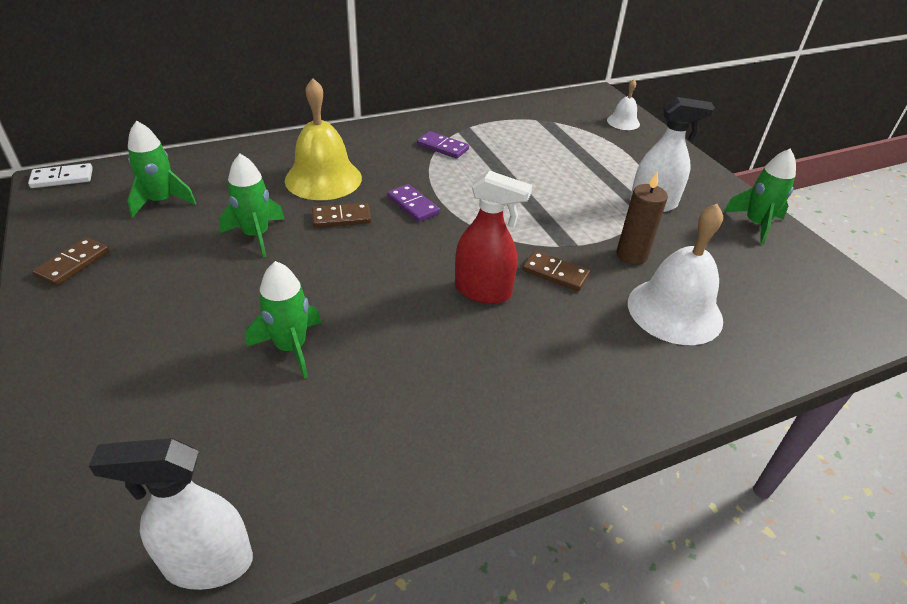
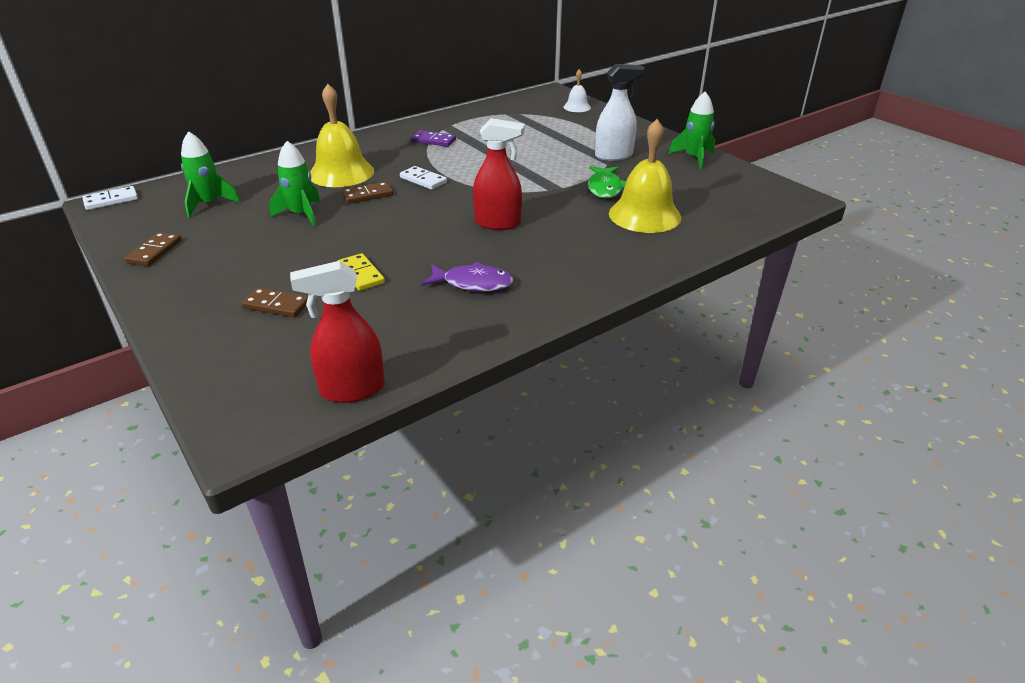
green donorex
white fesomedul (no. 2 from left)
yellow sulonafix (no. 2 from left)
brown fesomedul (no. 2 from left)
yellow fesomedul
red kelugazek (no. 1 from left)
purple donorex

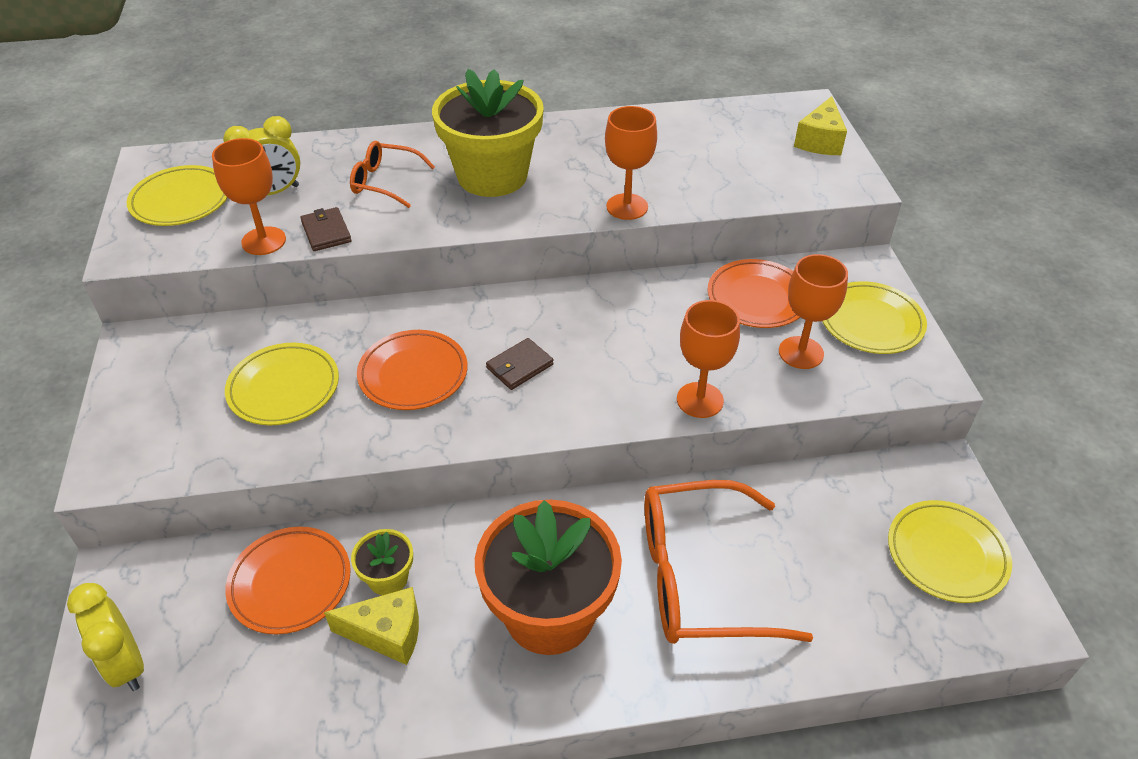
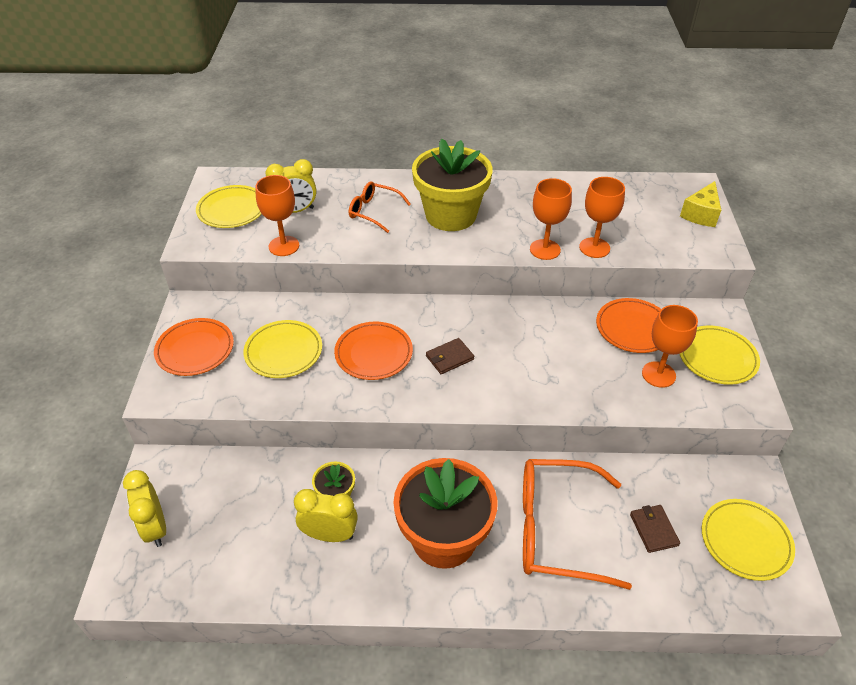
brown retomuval (no. 2 from left)
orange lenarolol (no. 3 from left)
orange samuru (no. 1 from left)
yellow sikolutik (no. 3 from left)

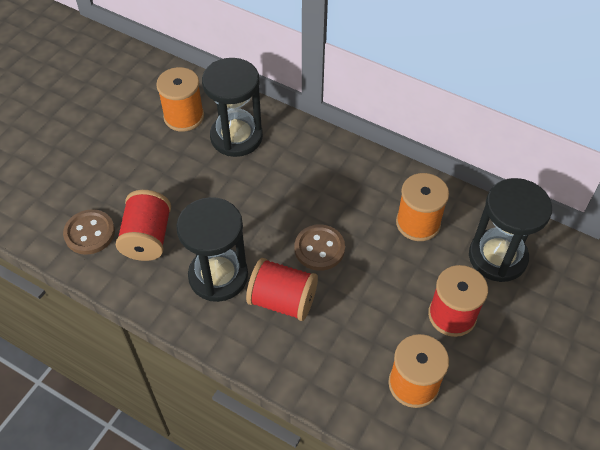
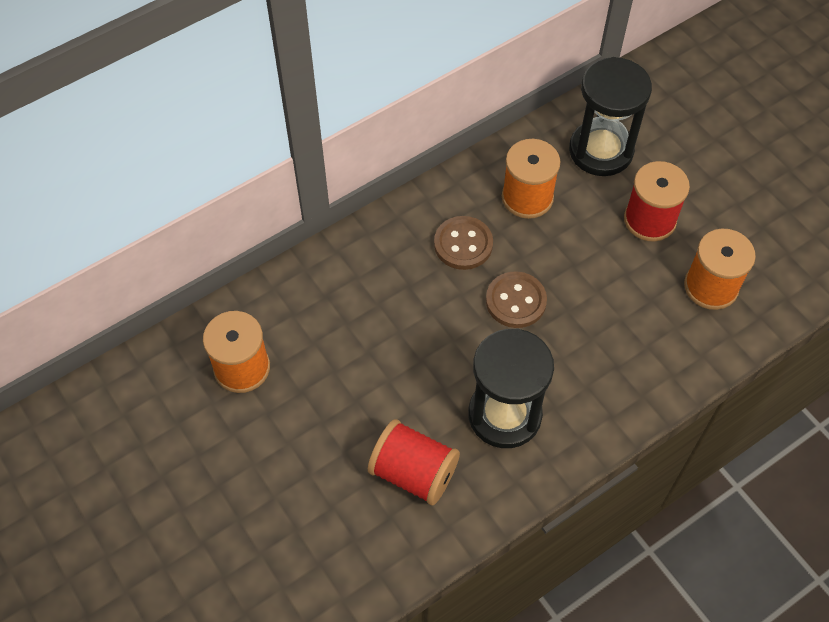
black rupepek (no. 2 from left in the first image)
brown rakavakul (no. 1 from left)
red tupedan (no. 2 from left in the first image)

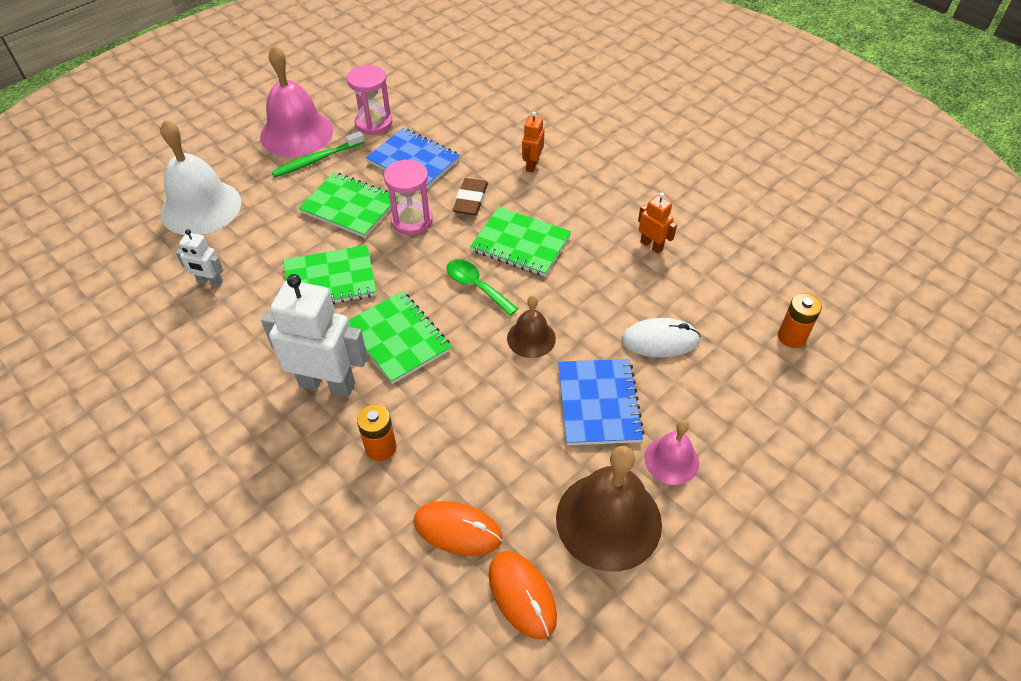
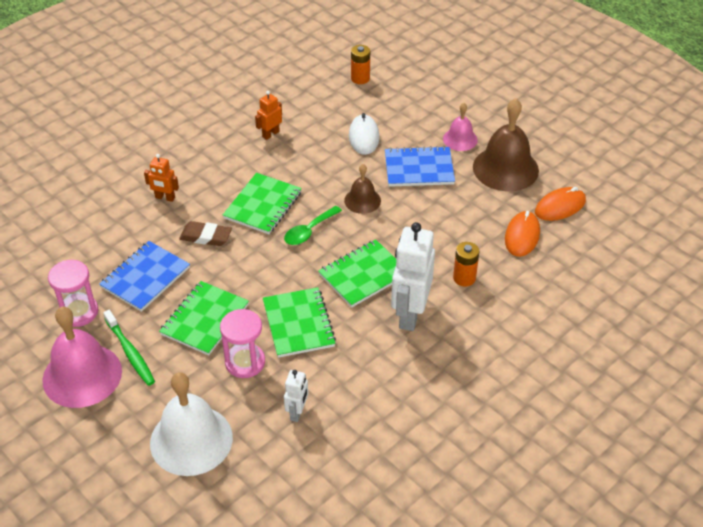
pink rupepek (no. 2 from left)

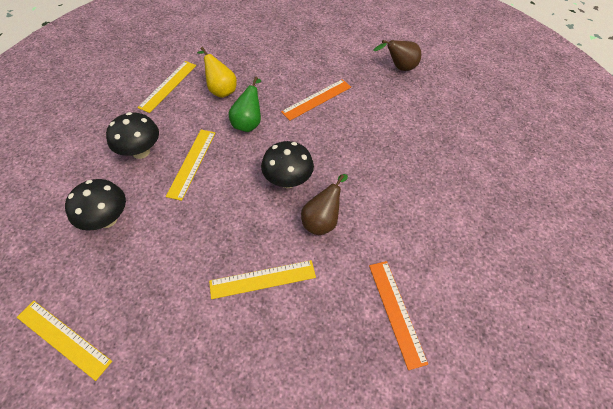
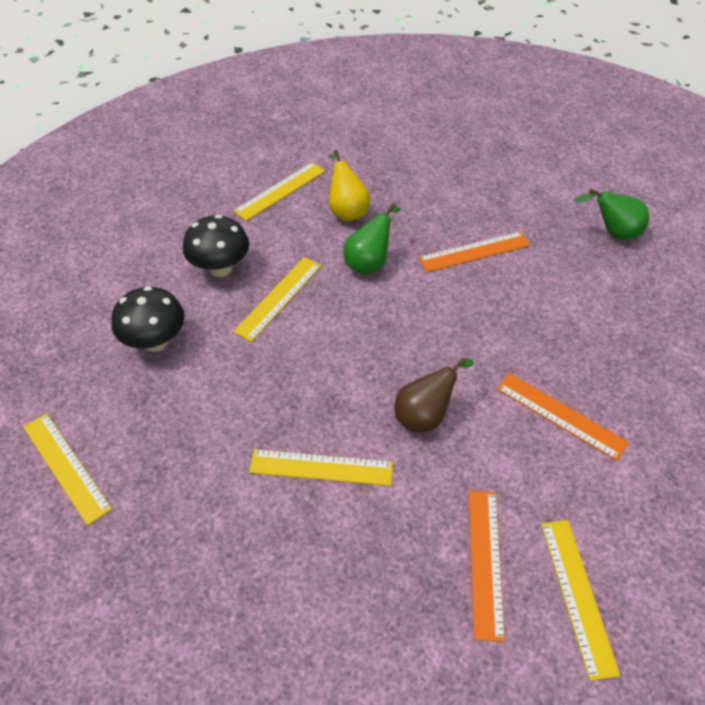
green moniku (no. 2 from left)
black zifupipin (no. 3 from left in the first image)
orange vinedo (no. 3 from left)
yellow vinedo (no. 5 from left)

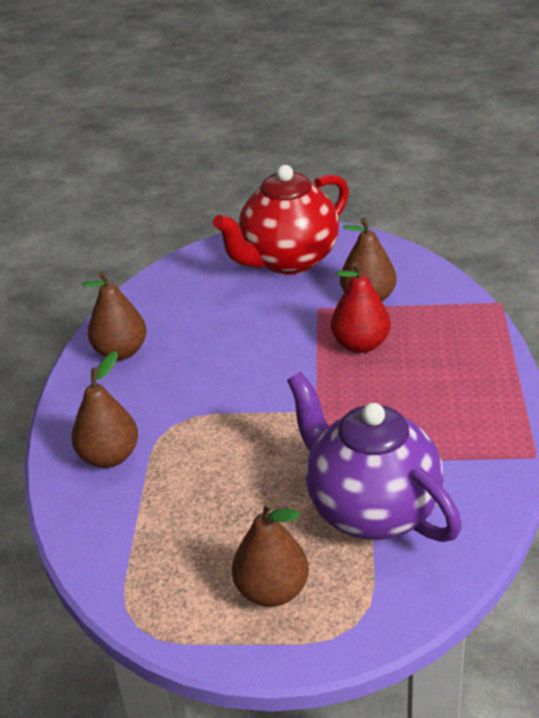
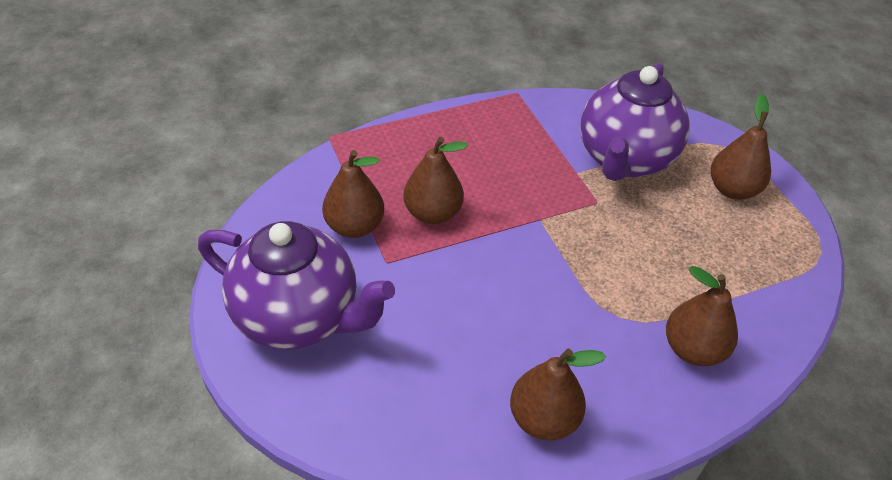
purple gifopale (no. 1 from left)
brown moniku (no. 2 from left)

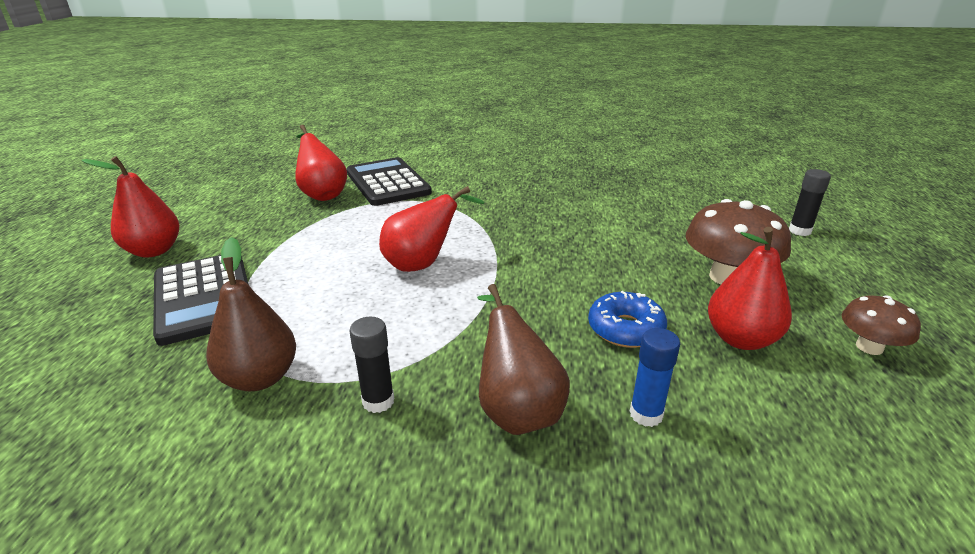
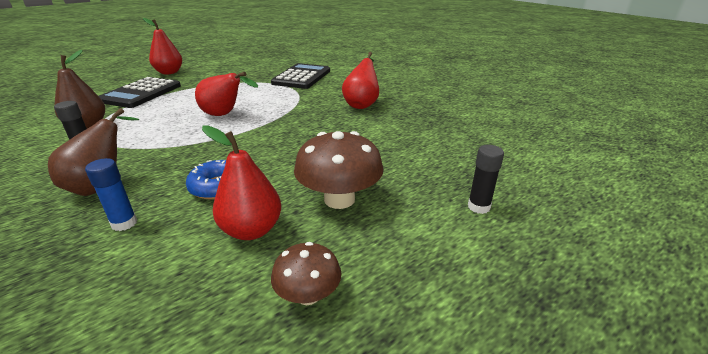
red moniku (no. 4 from left)

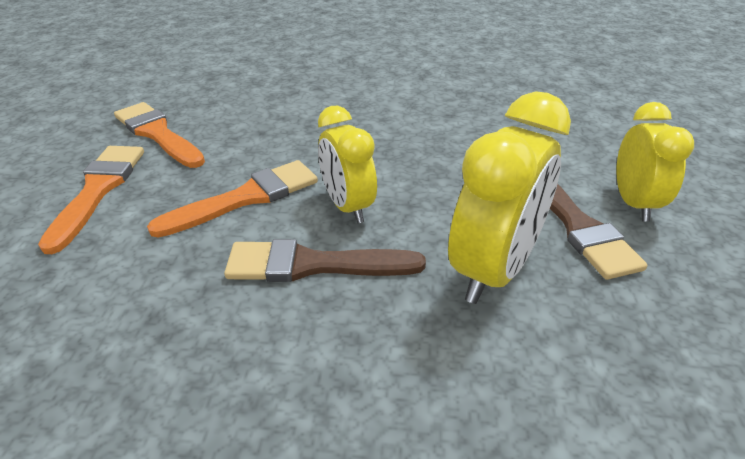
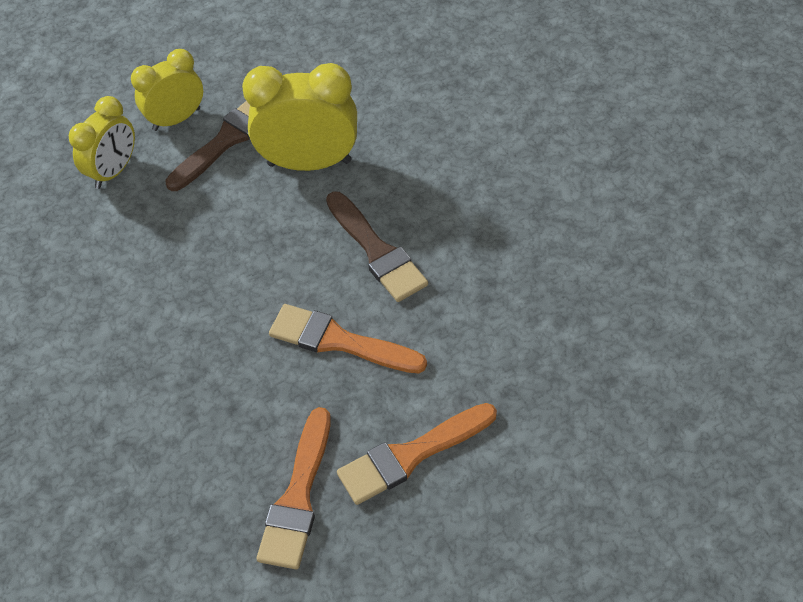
yellow sikolutik (no. 1 from left)

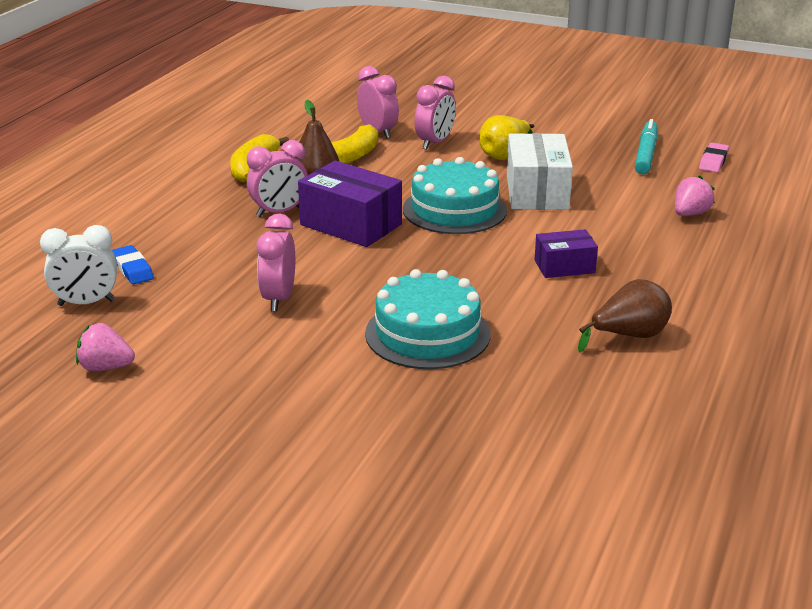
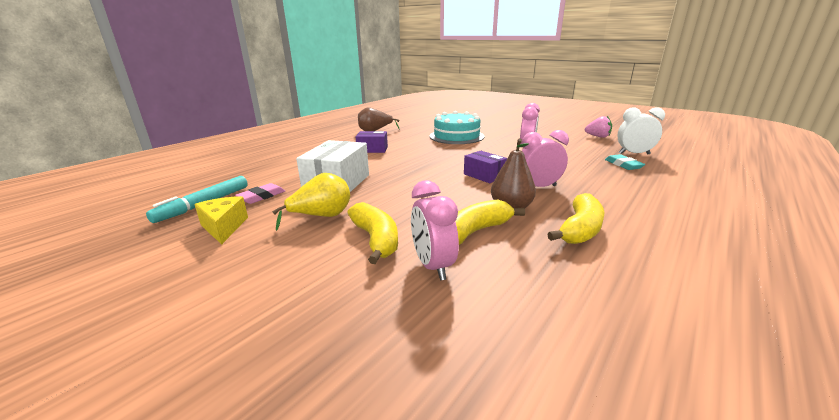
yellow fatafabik (no. 1 from left)
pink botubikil
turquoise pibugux (no. 2 from left in the first image)
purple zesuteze (no. 2 from left)
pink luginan (no. 2 from left in the first image)
turquoise botubikil
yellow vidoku

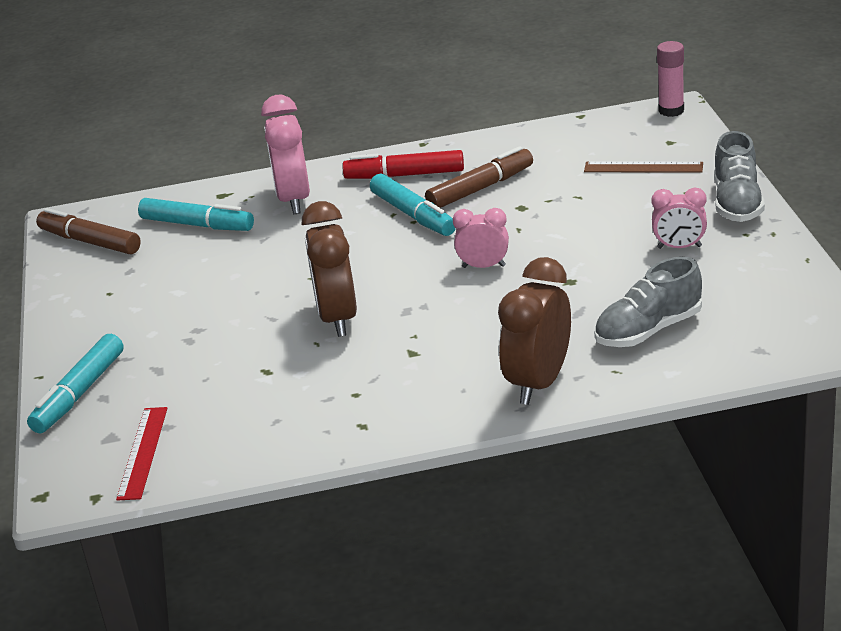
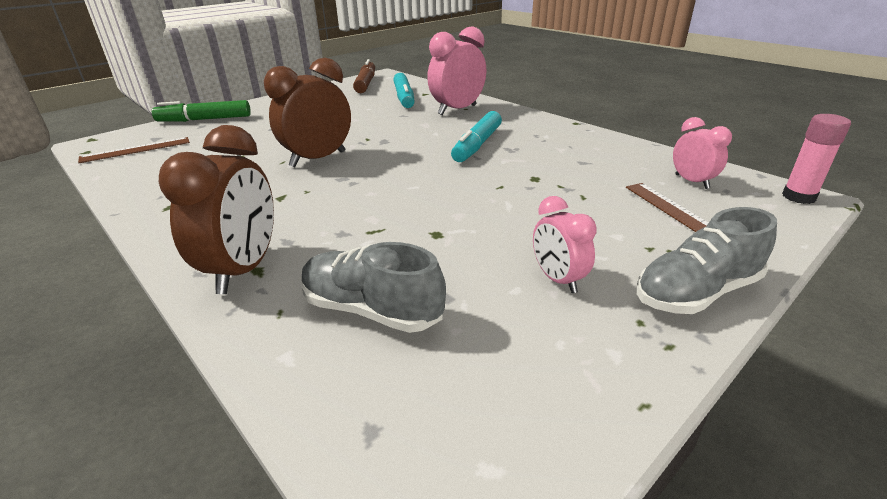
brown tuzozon (no. 2 from left in the first image)
red tuzozon
pink sikolutik (no. 3 from left)
brown sikolutik (no. 1 from left)
green tuzozon
brown vinedo (no. 1 from left)

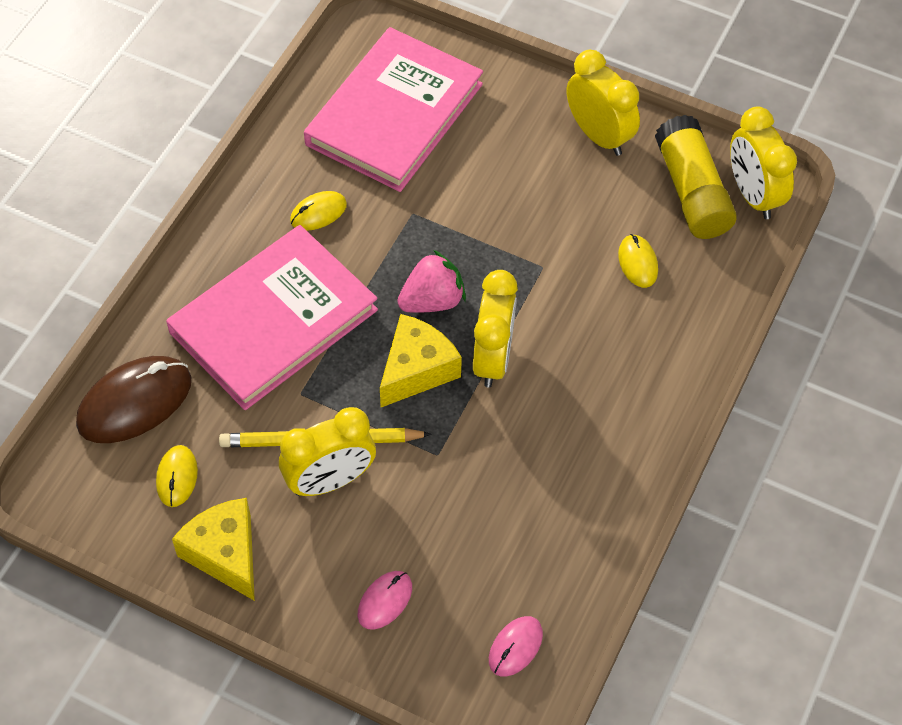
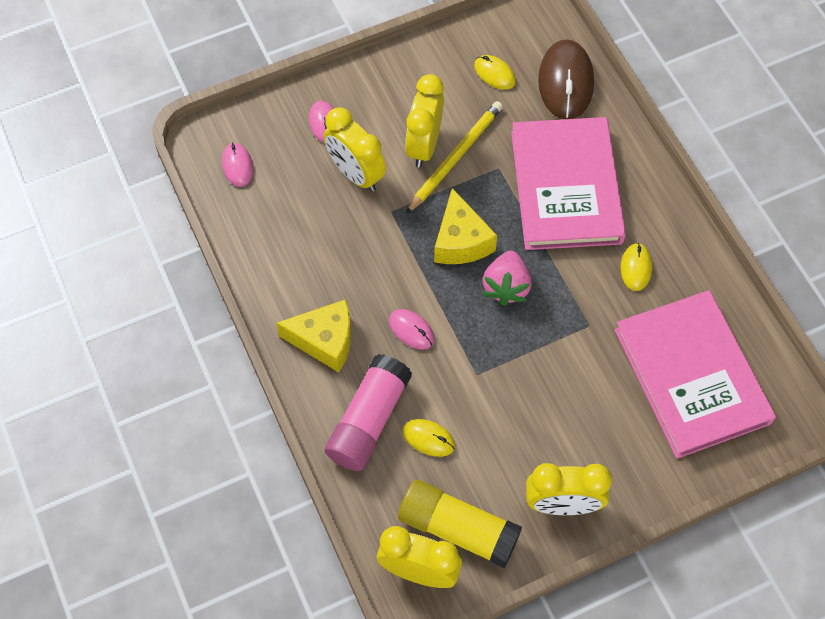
yellow sikolutik (no. 1 from left)
yellow vidoku (no. 1 from left)
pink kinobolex (no. 3 from left)
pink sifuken

